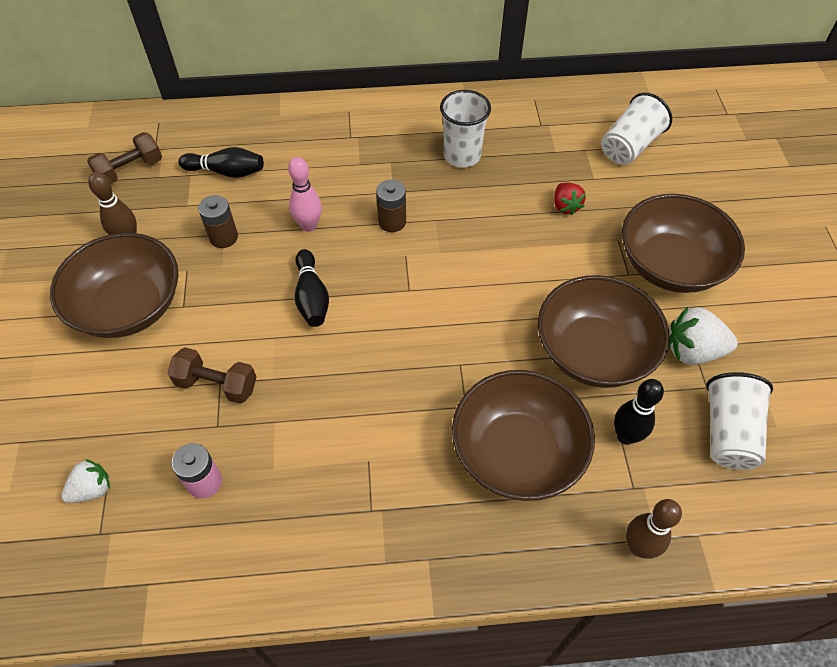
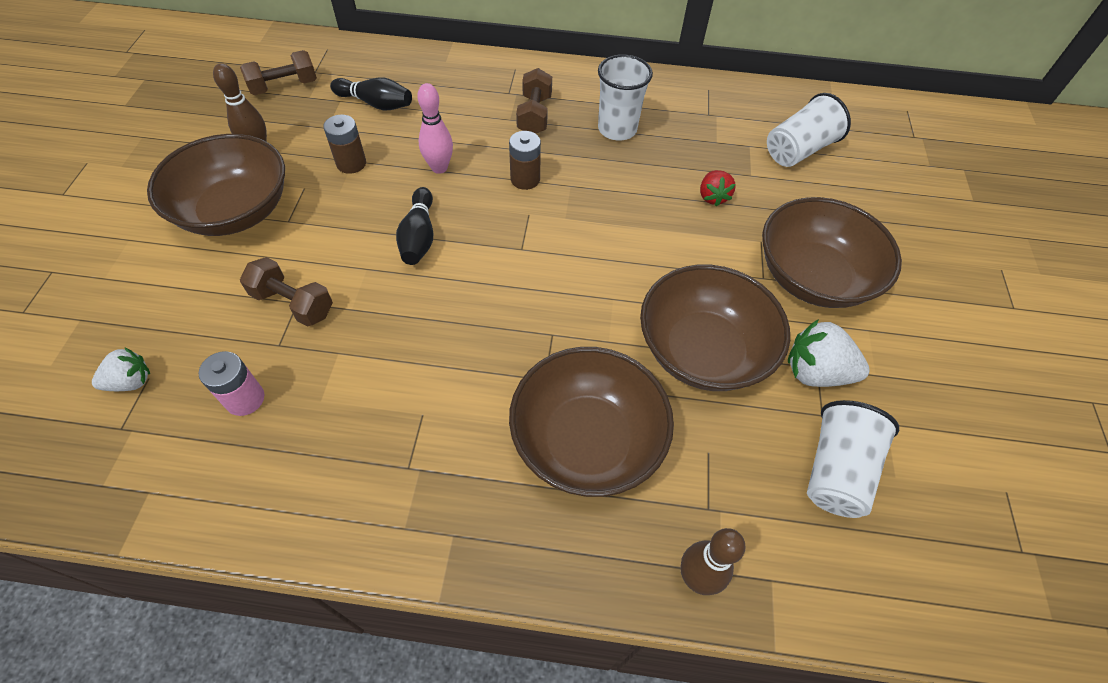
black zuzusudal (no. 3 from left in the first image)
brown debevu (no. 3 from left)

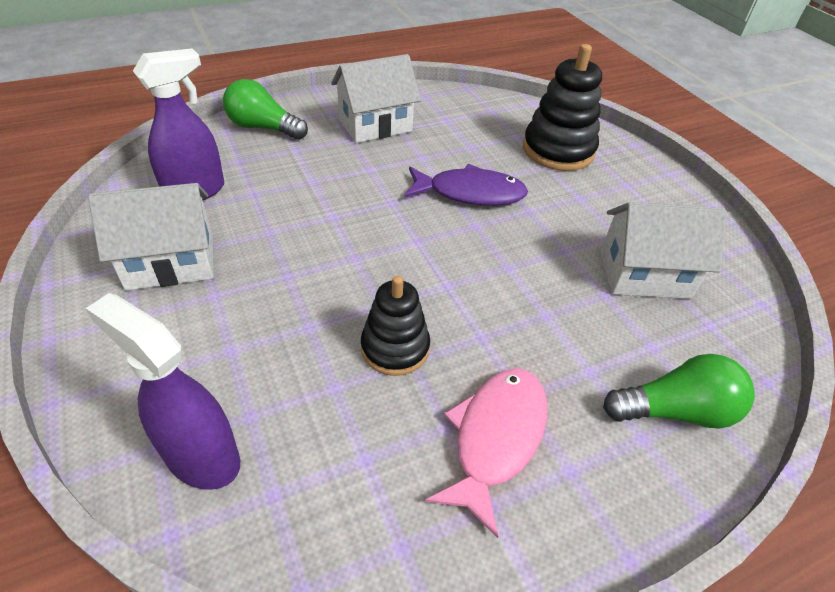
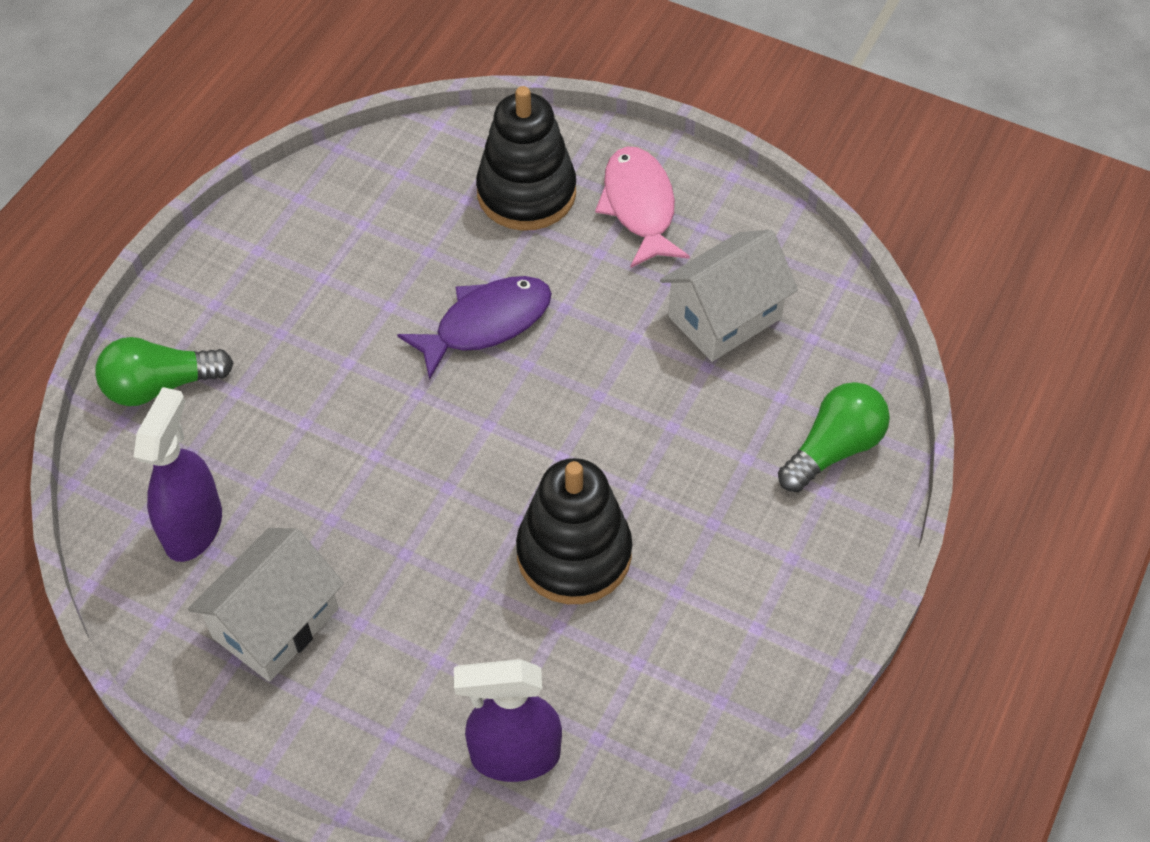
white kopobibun (no. 2 from left in the first image)
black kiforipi (no. 2 from left)
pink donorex

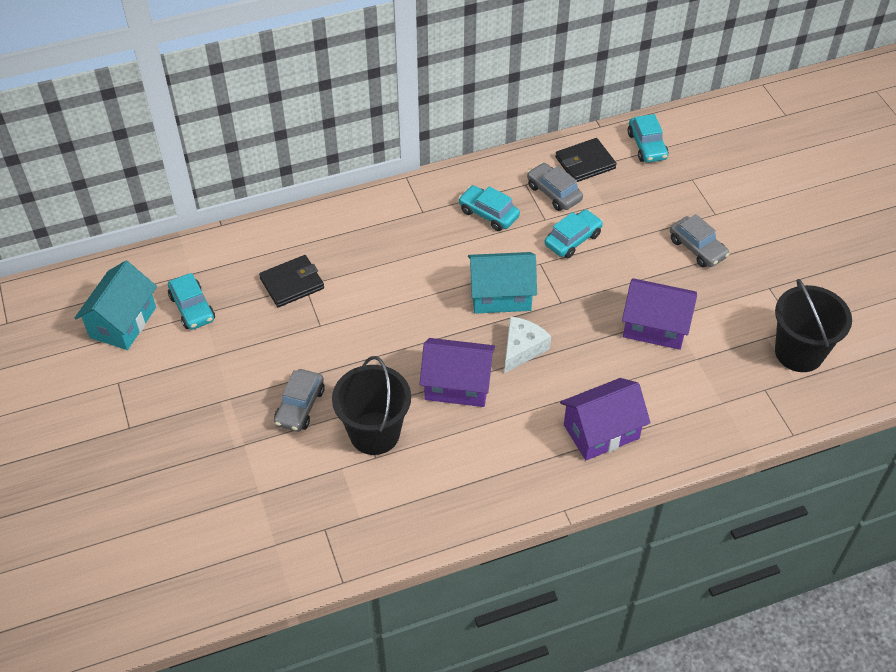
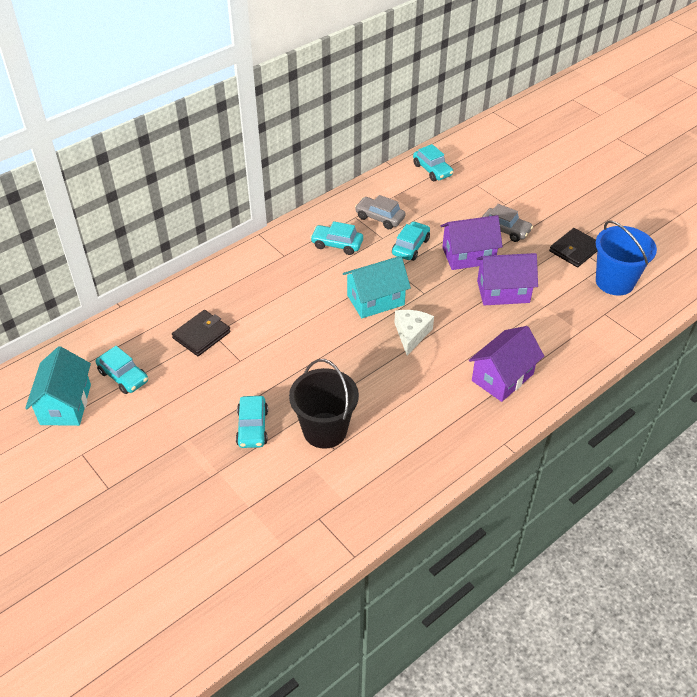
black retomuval (no. 2 from left)
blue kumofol
purple kopobibun (no. 1 from left)
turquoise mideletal (no. 2 from left)

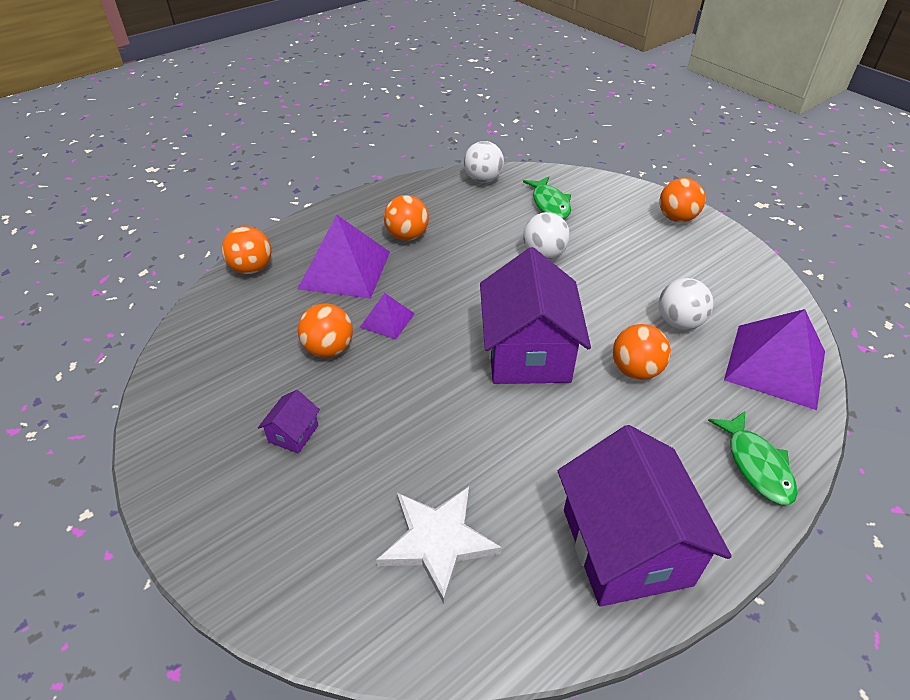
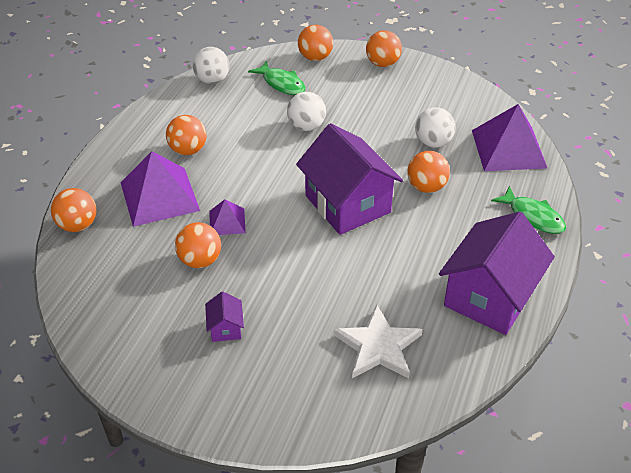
purple kopobibun (no. 3 from left)
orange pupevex (no. 4 from left)

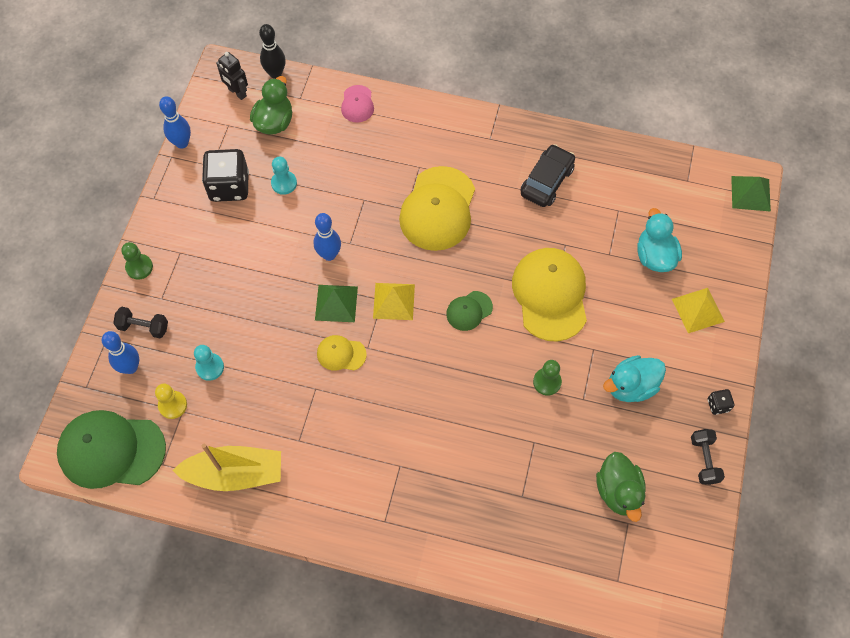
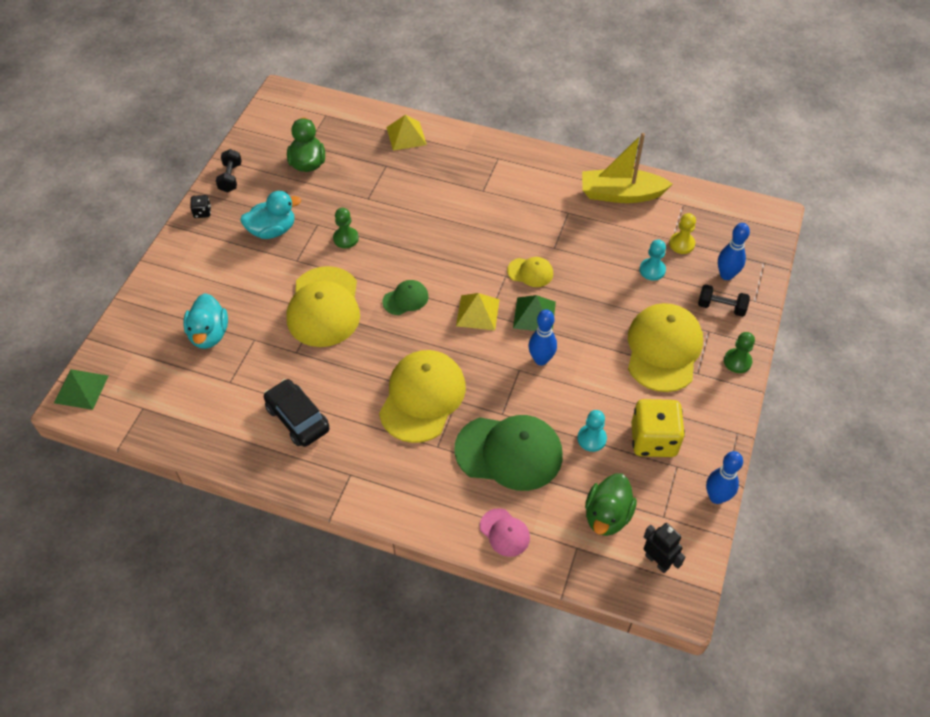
black zuzusudal
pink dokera
black mideletal
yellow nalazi
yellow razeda (no. 1 from left)
green dokera (no. 2 from left)
yellow dokera (no. 4 from left)

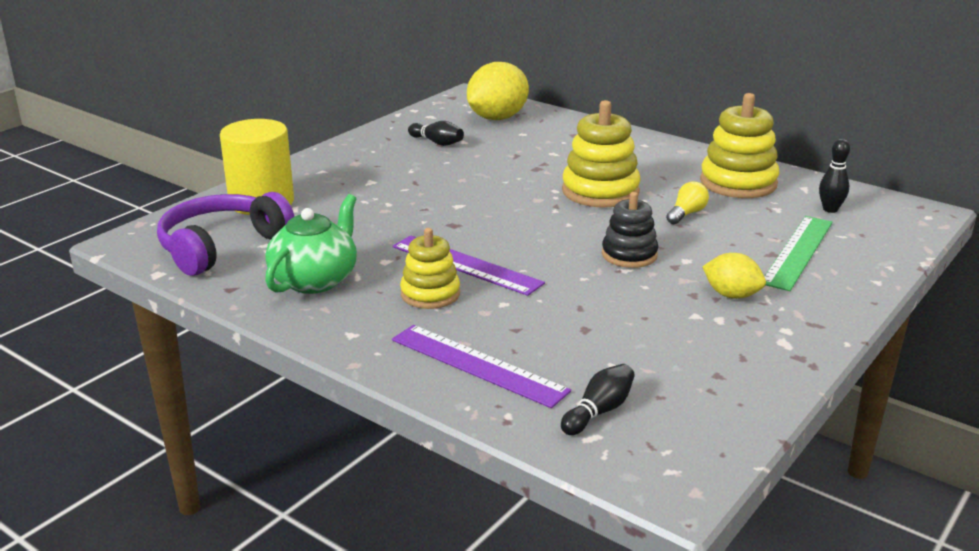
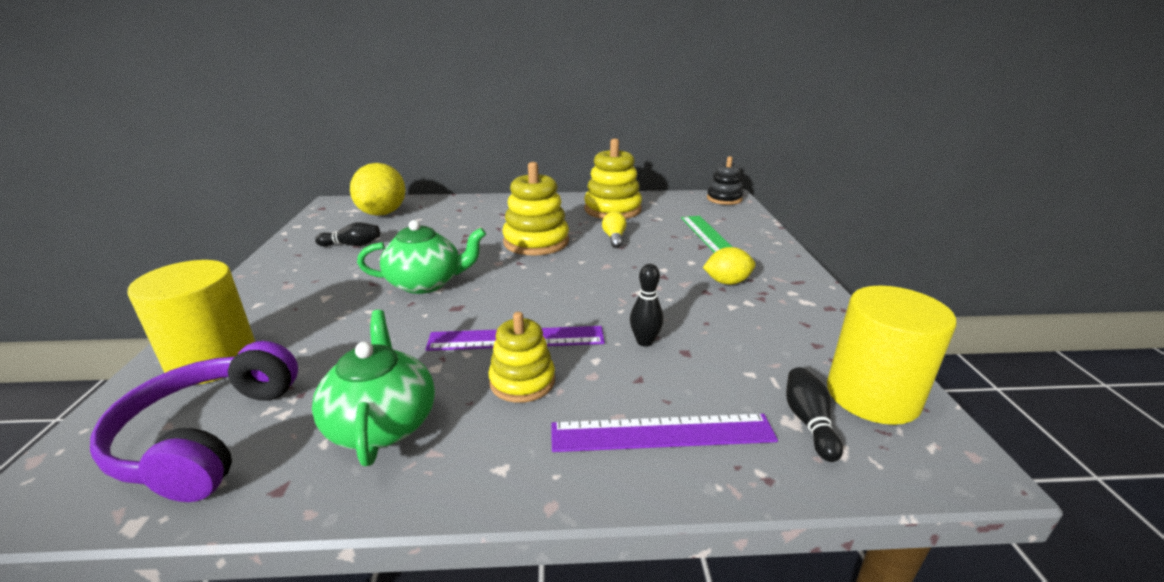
black zuzusudal (no. 2 from left)
black kiforipi
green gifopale (no. 2 from left)
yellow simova (no. 2 from left)

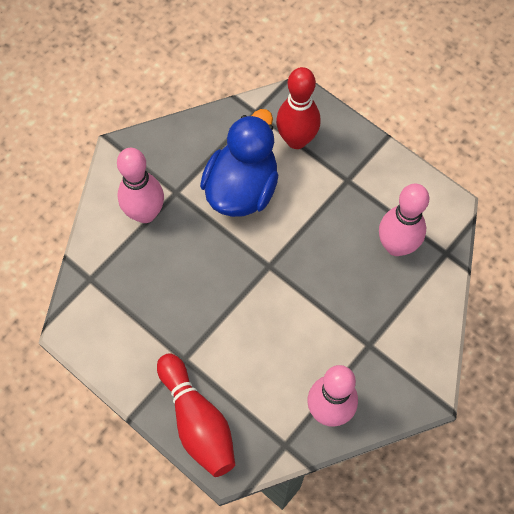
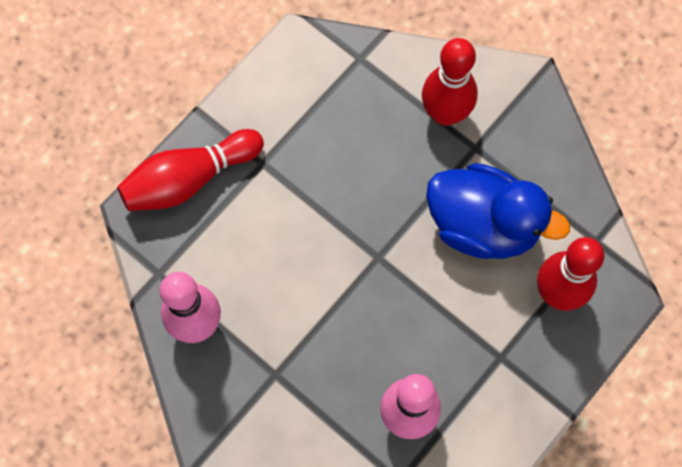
red zuzusudal (no. 2 from left)

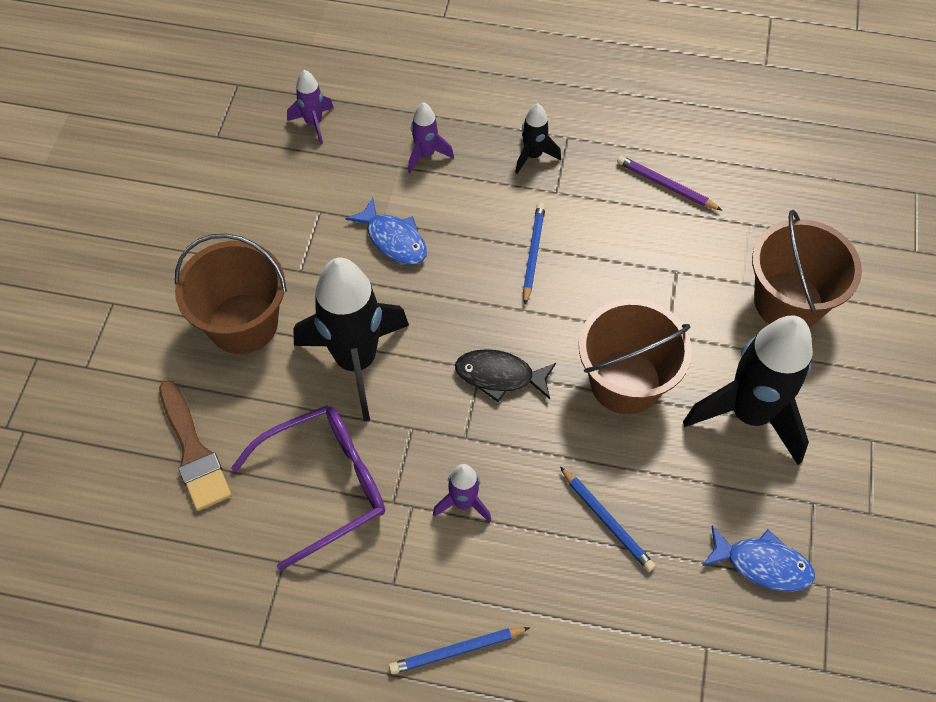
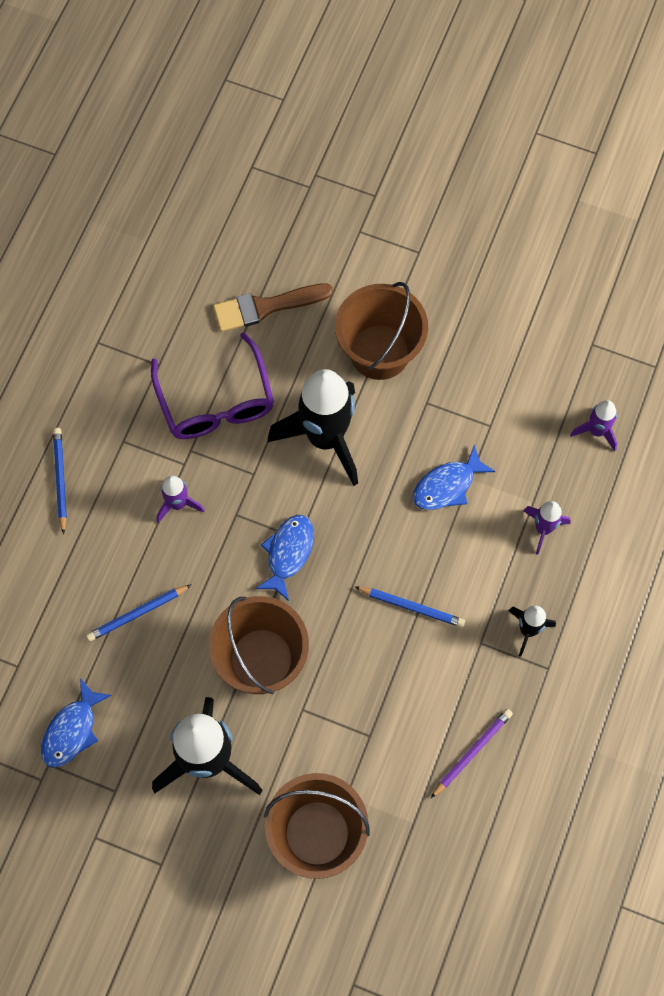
blue donorex (no. 2 from left)

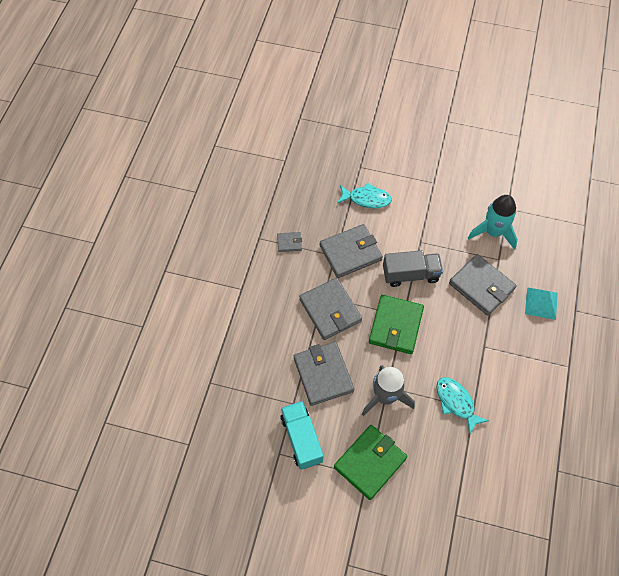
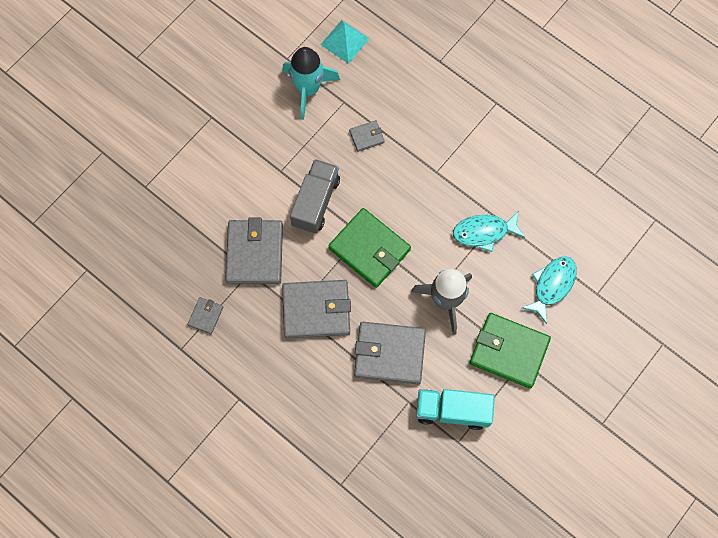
turquoise donorex (no. 2 from left)
grey retomuval (no. 4 from left)
turquoise razeda
green retomuval (no. 2 from left)

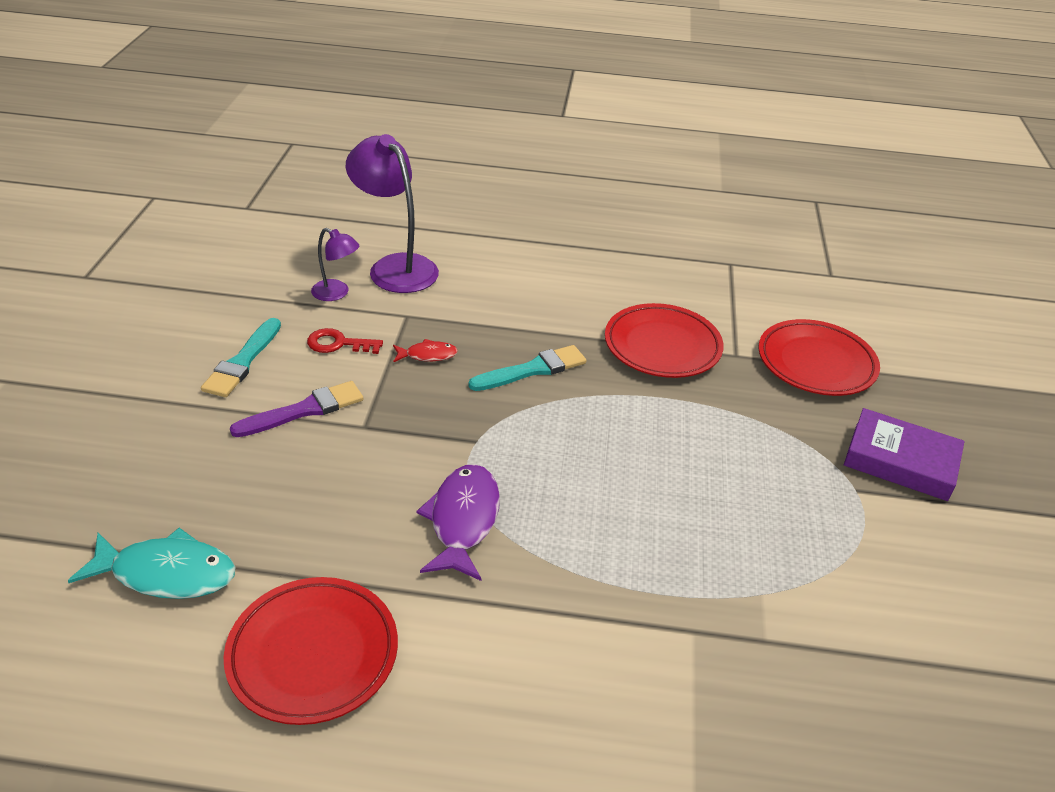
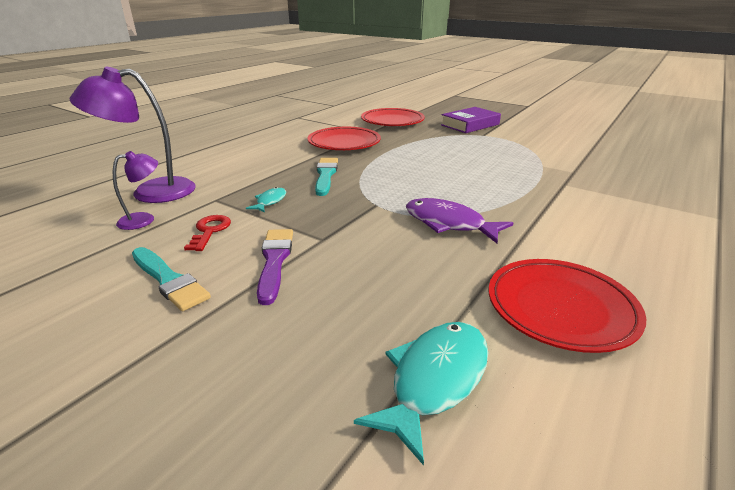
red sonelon
turquoise donorex (no. 1 from left)

